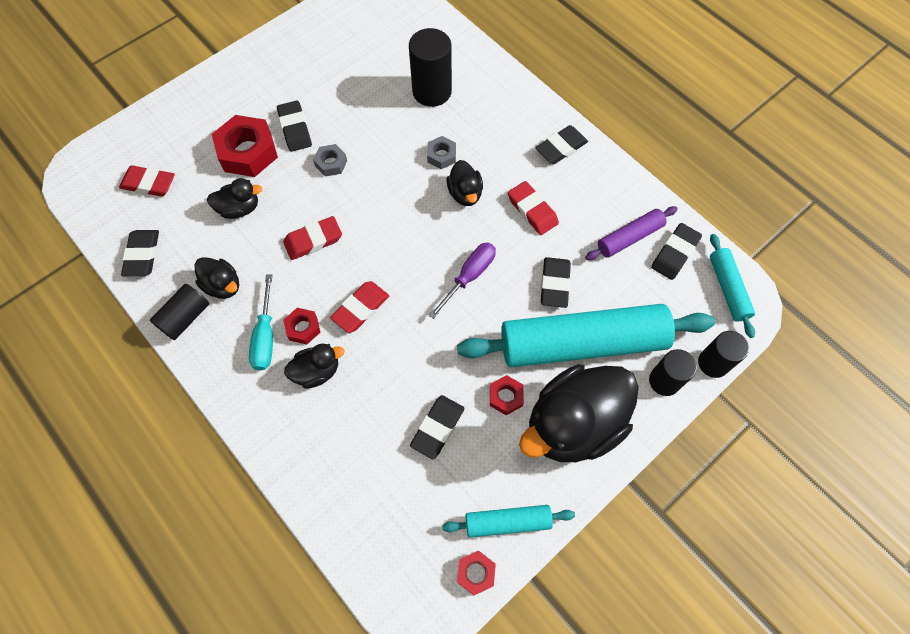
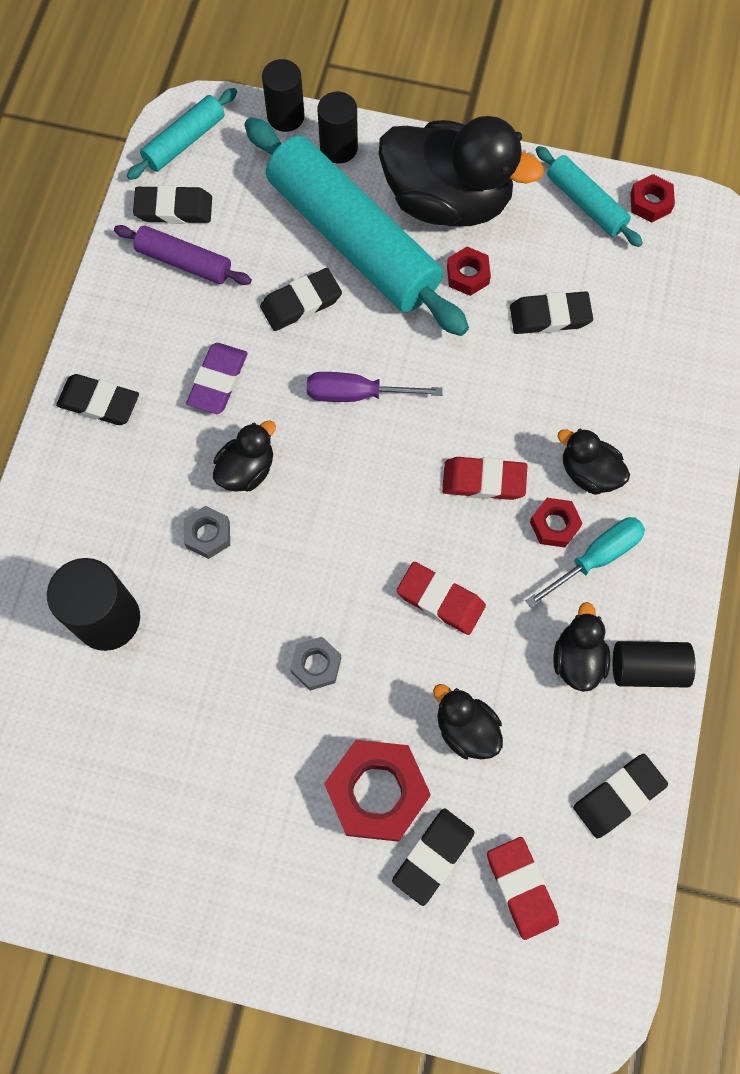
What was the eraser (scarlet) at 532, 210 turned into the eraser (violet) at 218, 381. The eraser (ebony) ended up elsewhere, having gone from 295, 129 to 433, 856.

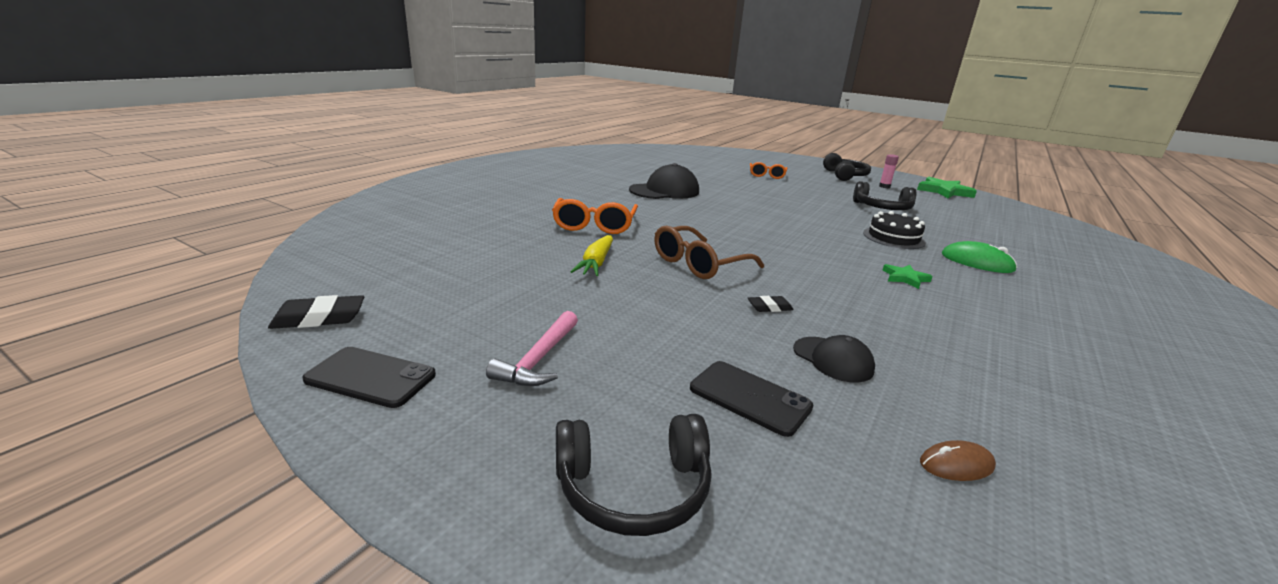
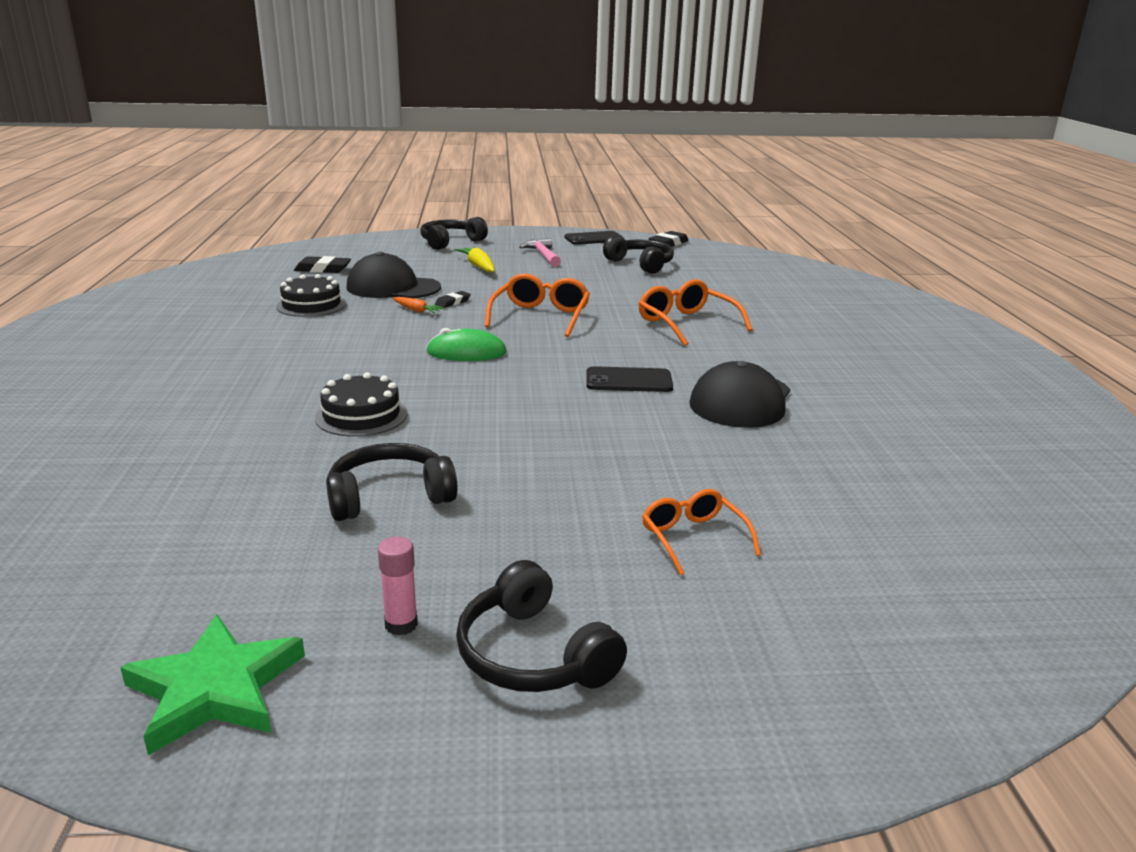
The second view gained the layer cake (ebony) at 311, 305. Where the PC mouse (dark brown) stood at 956, 464, the eraser (ebony) came to stand at 323, 269. The size of the peaked cap (ebony) at 833, 359 changed by a factor of 1.73. The second view gained the carrot (bright orange) at 417, 310. The PC mouse (green) ended up elsewhere, having gone from 977, 262 to 466, 352. The carrot (golden) ended up elsewhere, having gone from 596, 263 to 479, 266. What was the spectacles (dark brown) at 699, 264 turned into the spectacles (bright orange) at 541, 316. The mobile phone (ebony) ended up elsewhere, having gone from 750, 397 to 629, 381. The second view gained the headset (ebony) at 641, 264. The second view lost the star (green) at 905, 278.

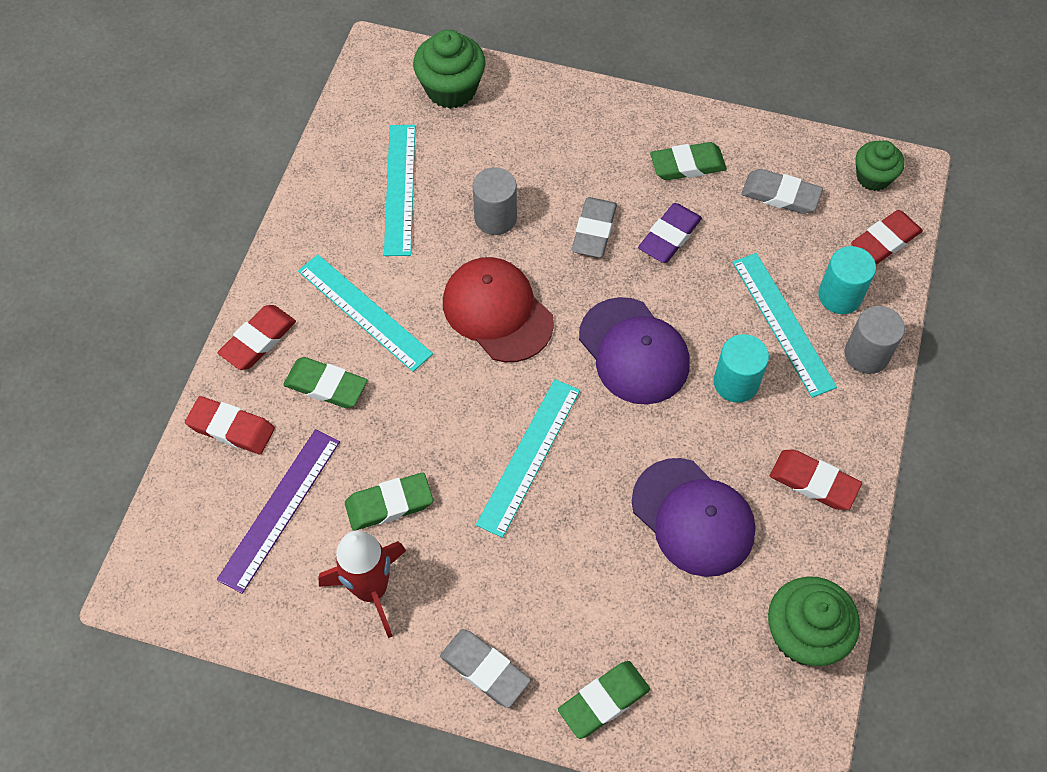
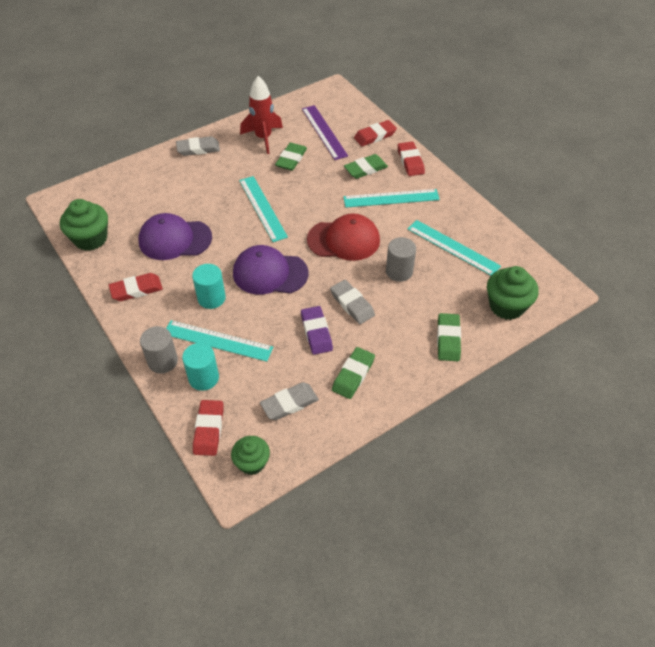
The eraser (green) ended up elsewhere, having gone from 604, 701 to 448, 339.

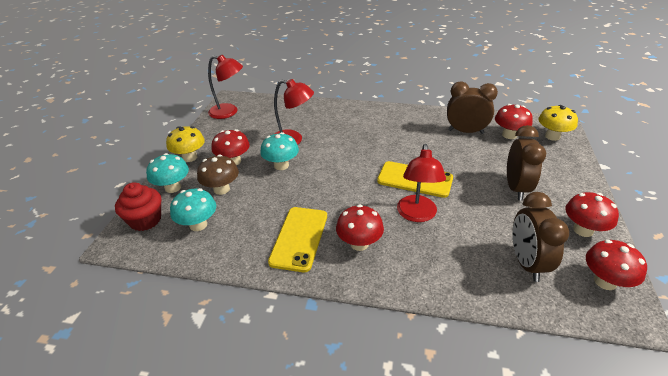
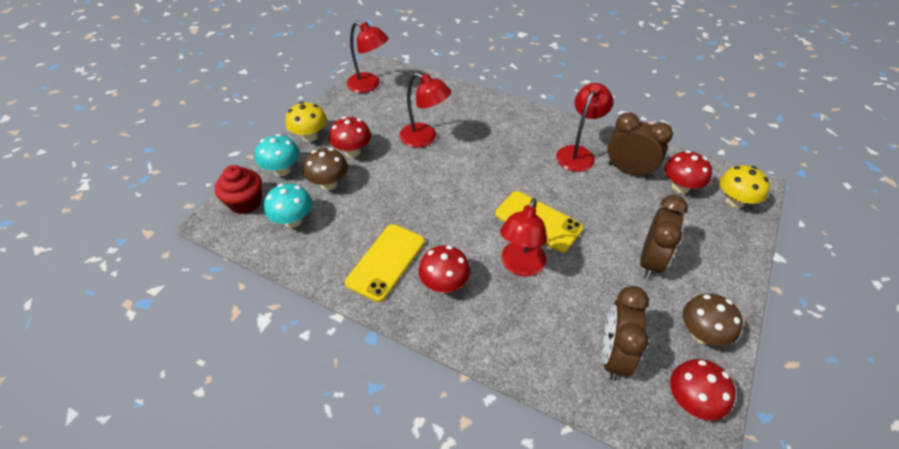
The second view gained the lamp (scarlet) at 578, 153. What was the fungus (scarlet) at 583, 230 turned into the fungus (dark brown) at 701, 334. The second view lost the fungus (aqua) at 281, 165.

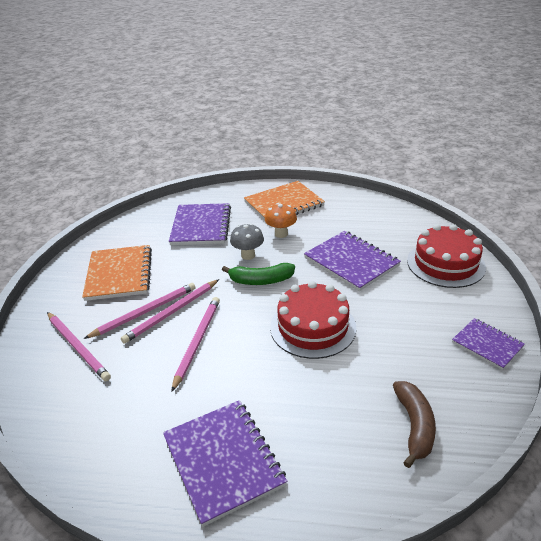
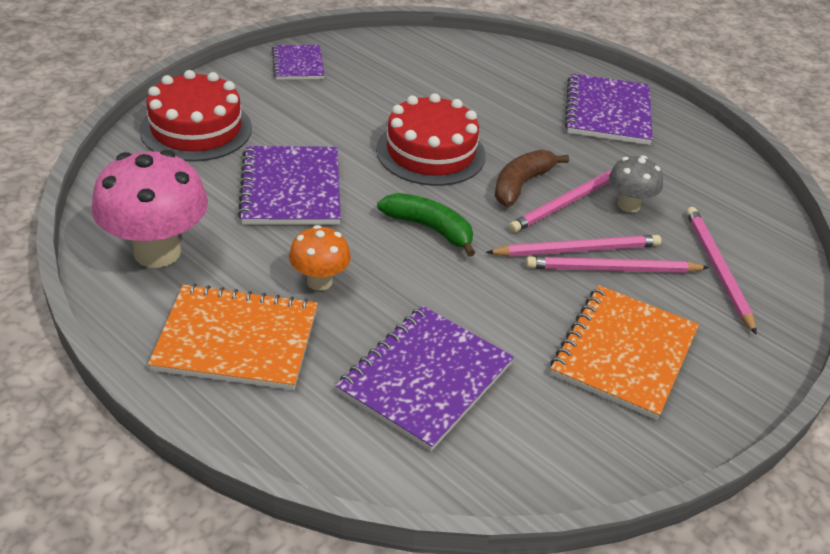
The second view gained the fungus (rosy) at 157, 252. The banana (dark brown) ended up elsewhere, having gone from 414, 426 to 521, 184. The fungus (grey) ended up elsewhere, having gone from 248, 255 to 628, 205.

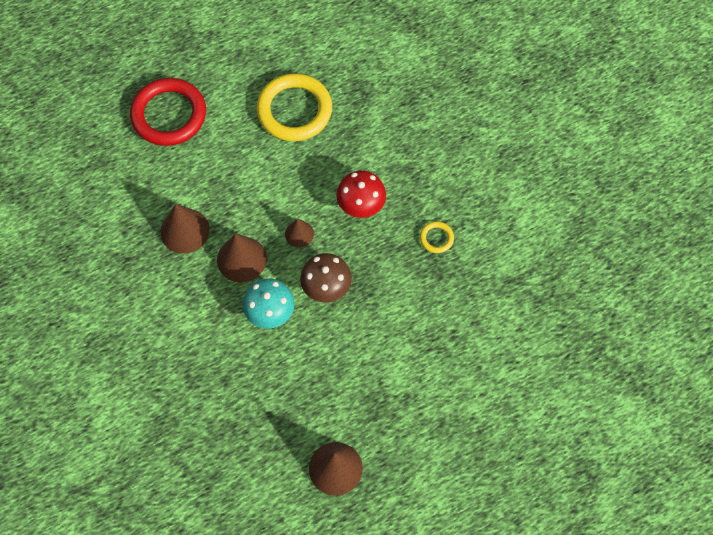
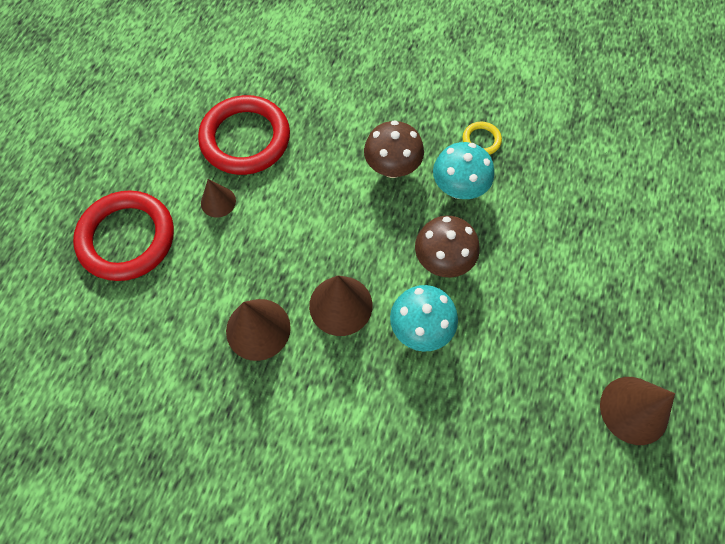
What was the hoop (golden) at 294, 110 turned into the hoop (scarlet) at 245, 139. The cone shape (dark brown) ended up elsewhere, having gone from 299, 234 to 218, 202. What was the fungus (scarlet) at 361, 206 turned into the fungus (dark brown) at 392, 168. The second view gained the fungus (aqua) at 458, 188.

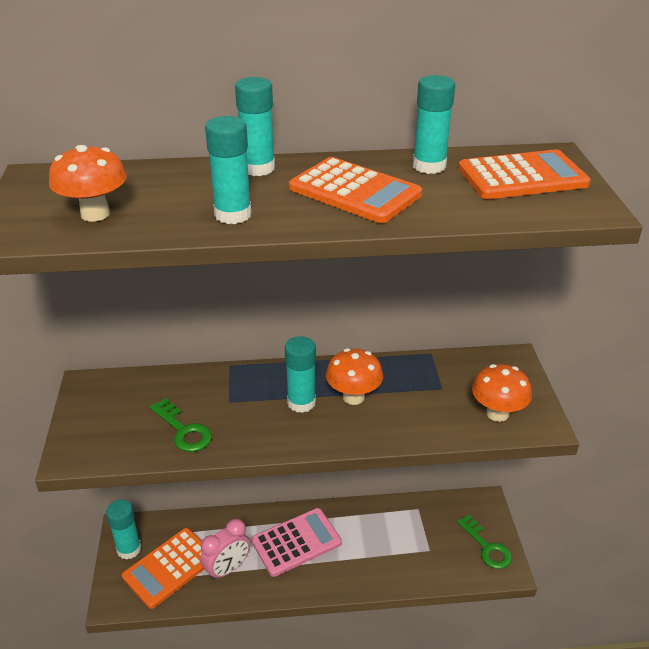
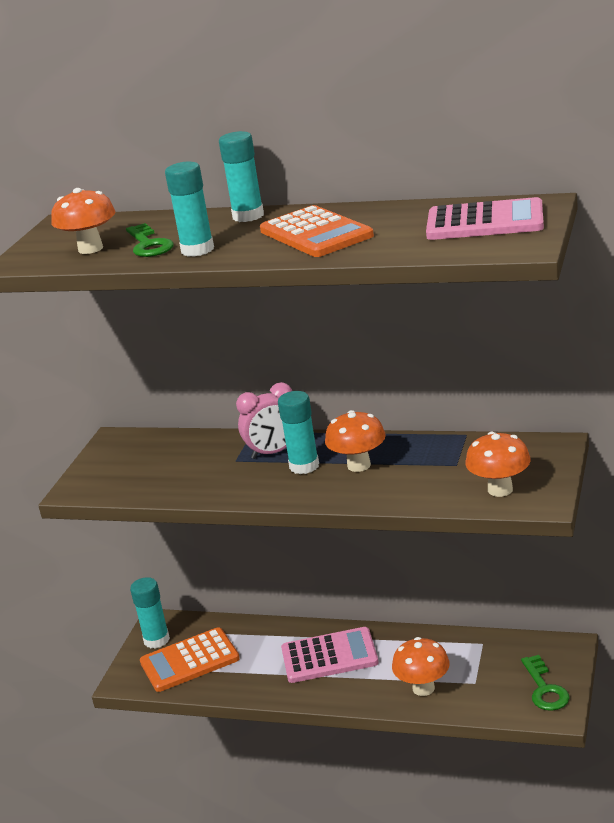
The key (green) ended up elsewhere, having gone from 184, 430 to 149, 245. The clock (rosy) ended up elsewhere, having gone from 227, 569 to 274, 452. The second view gained the fungus (bright orange) at 423, 688. What was the calculator (bright orange) at 522, 177 turned into the calculator (rosy) at 485, 222. The second view lost the glue (aqua) at 429, 166.

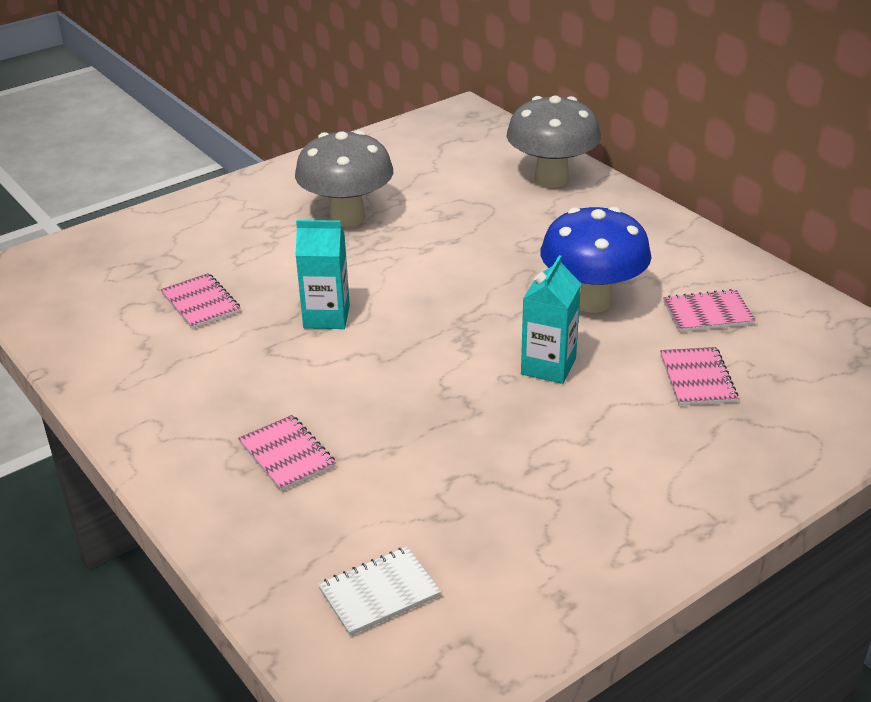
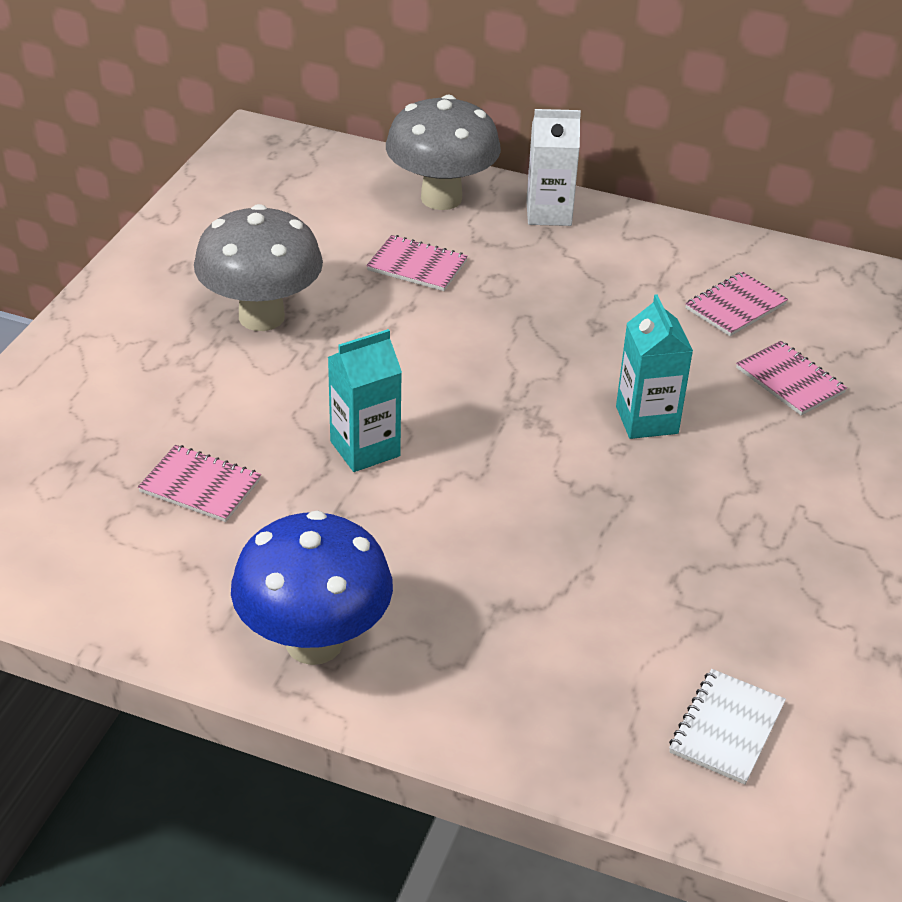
The fungus (cobalt) ended up elsewhere, having gone from 592, 301 to 314, 642. The exercise book (rosy) ended up elsewhere, having gone from 287, 455 to 417, 266. The second view gained the carton (white) at 548, 213.

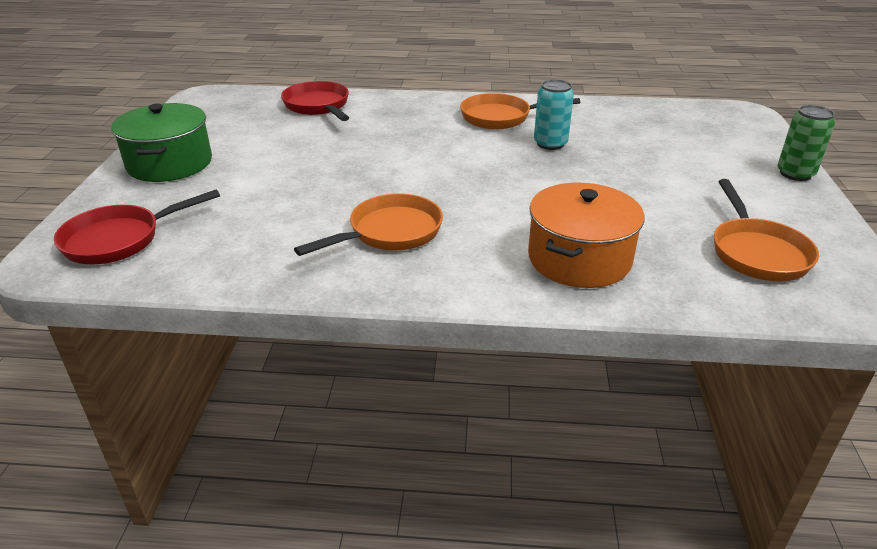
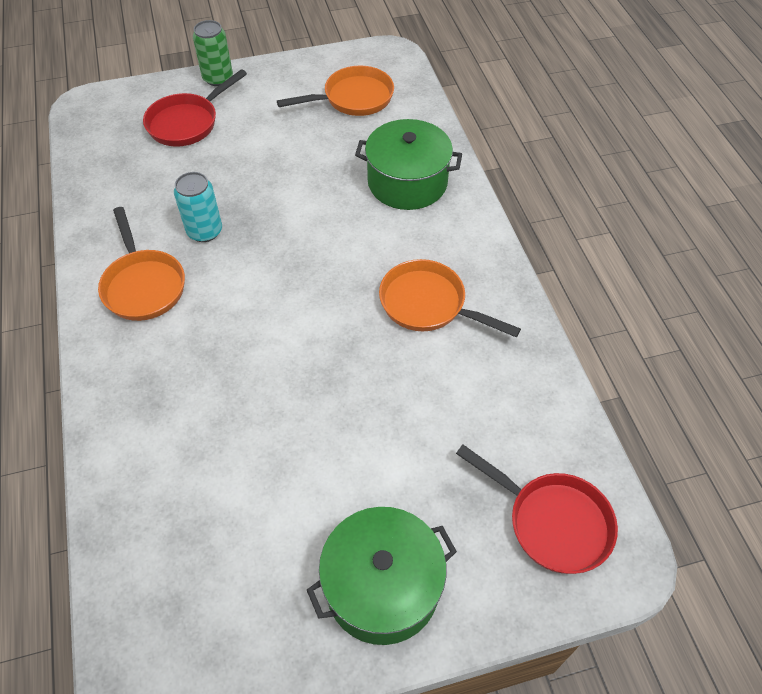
The frying pan (scarlet) ended up elsewhere, having gone from 318, 106 to 187, 123. What was the pot (bright orange) at 579, 259 turned into the pot (green) at 407, 182.

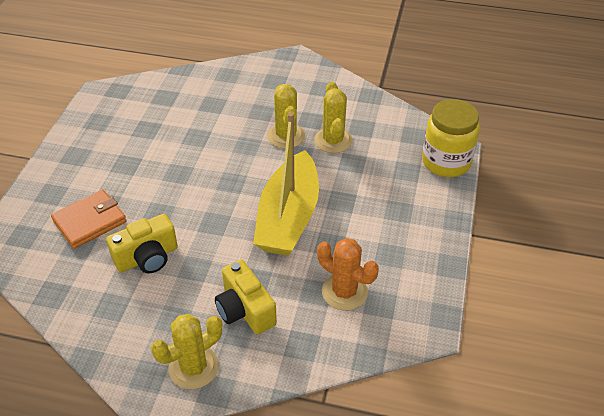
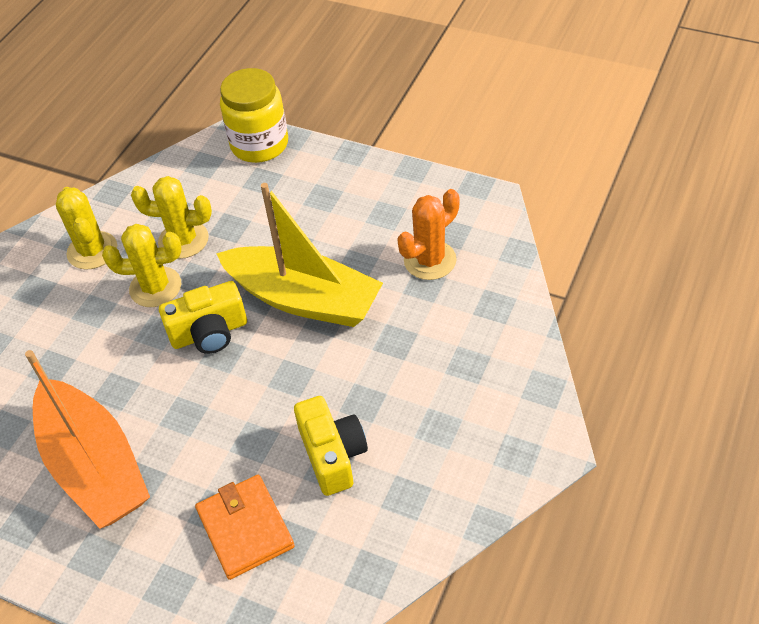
The second view gained the boat (bright orange) at 94, 466. The prickly plant (golden) ended up elsewhere, having gone from 193, 367 to 92, 250. The camera (golden) ended up elsewhere, having gone from 245, 310 to 209, 333.

